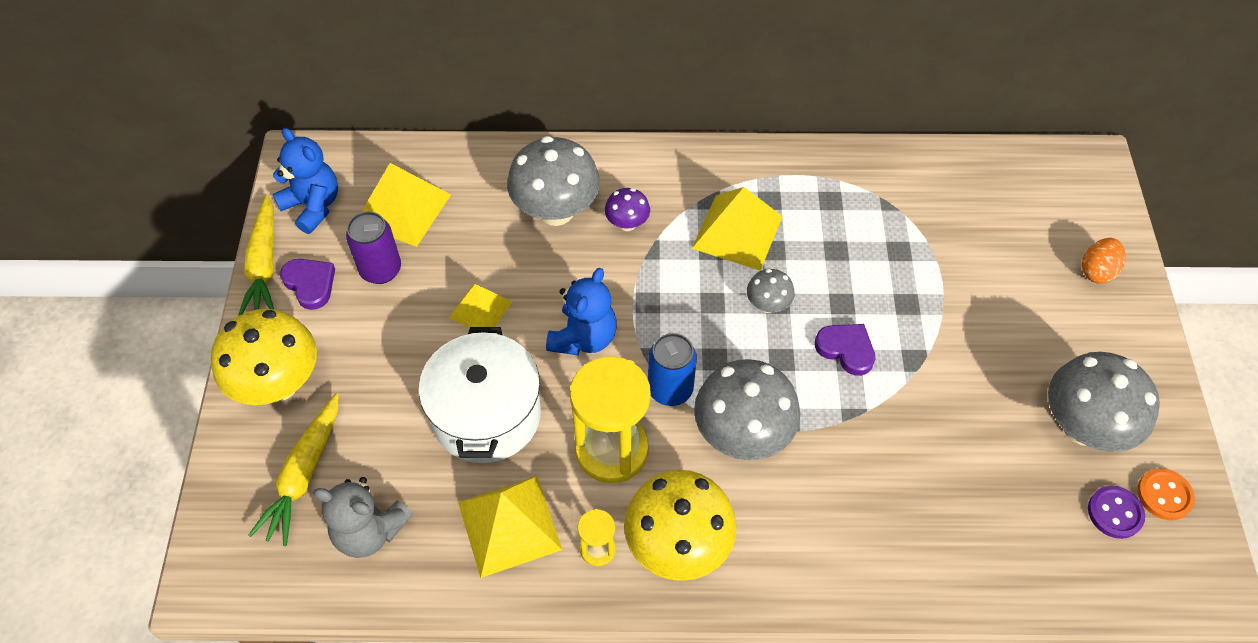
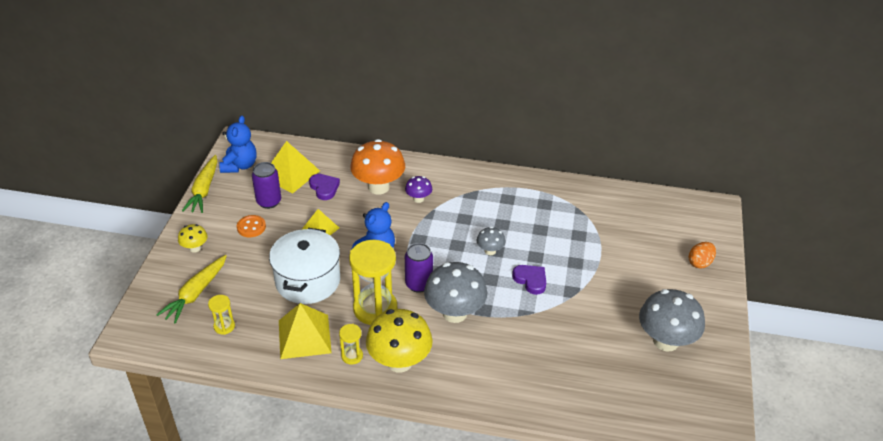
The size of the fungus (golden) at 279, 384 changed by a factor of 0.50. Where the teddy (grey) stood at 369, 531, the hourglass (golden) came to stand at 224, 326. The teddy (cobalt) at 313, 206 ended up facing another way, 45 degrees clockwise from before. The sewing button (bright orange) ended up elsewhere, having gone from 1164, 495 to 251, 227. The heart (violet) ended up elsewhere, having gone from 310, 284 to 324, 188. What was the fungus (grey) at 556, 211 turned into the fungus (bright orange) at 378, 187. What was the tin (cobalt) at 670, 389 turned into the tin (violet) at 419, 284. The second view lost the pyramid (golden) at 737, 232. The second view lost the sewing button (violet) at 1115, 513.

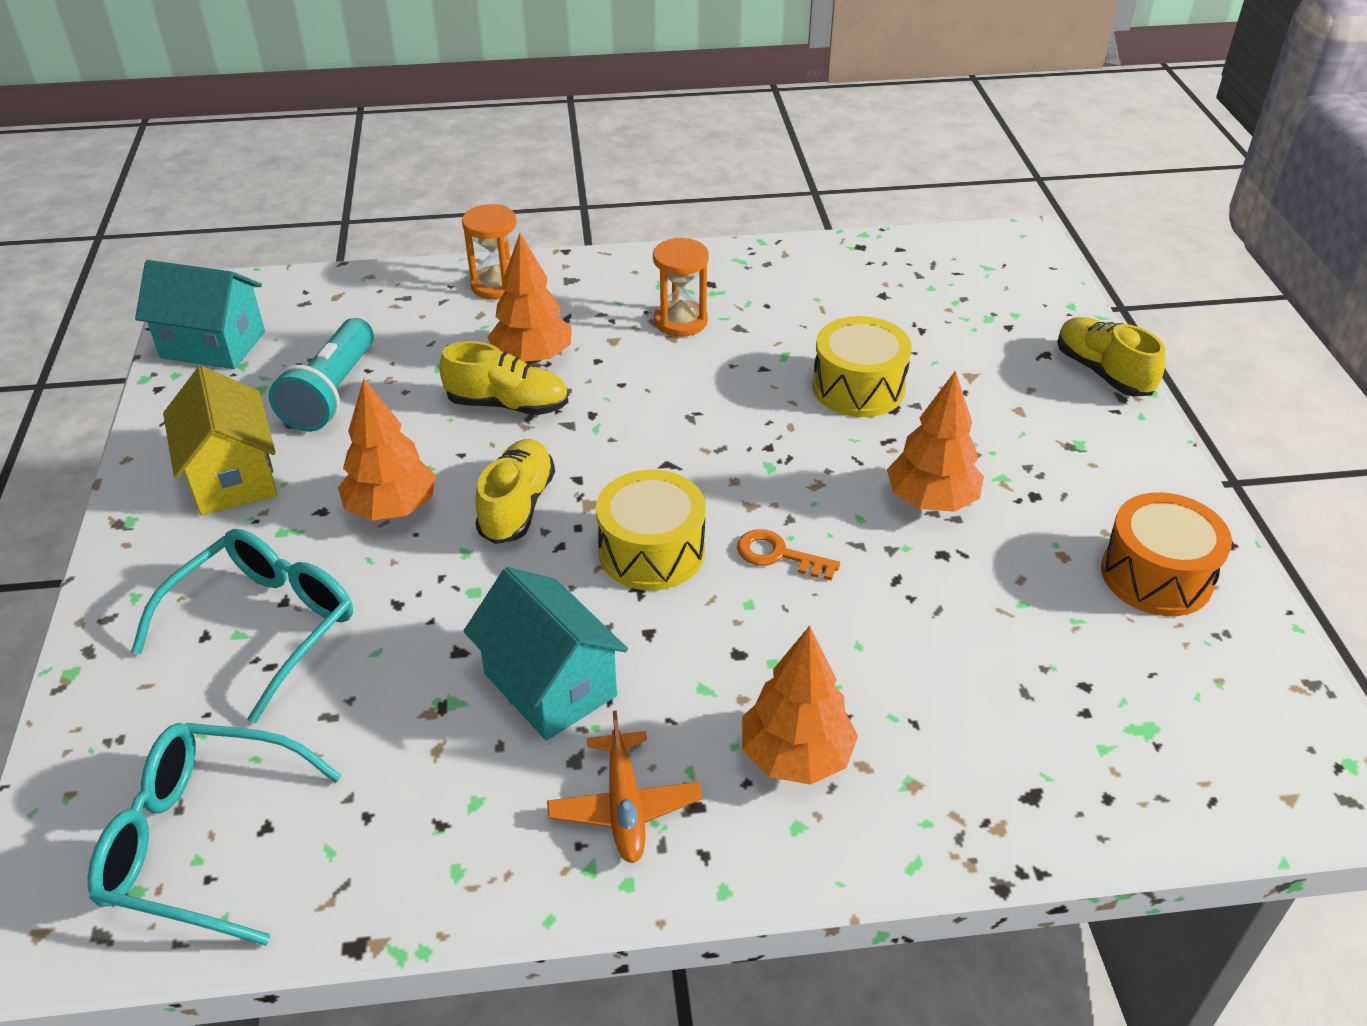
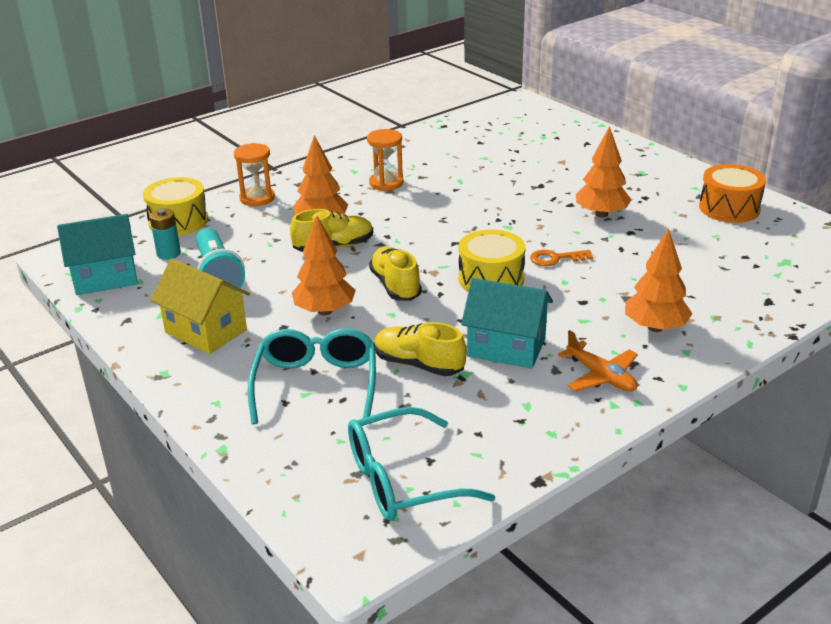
The toy drum (golden) ended up elsewhere, having gone from 858, 387 to 178, 221. The second view gained the power cell (aqua) at 168, 253. The lace-up shoe (golden) ended up elsewhere, having gone from 1102, 372 to 419, 364.

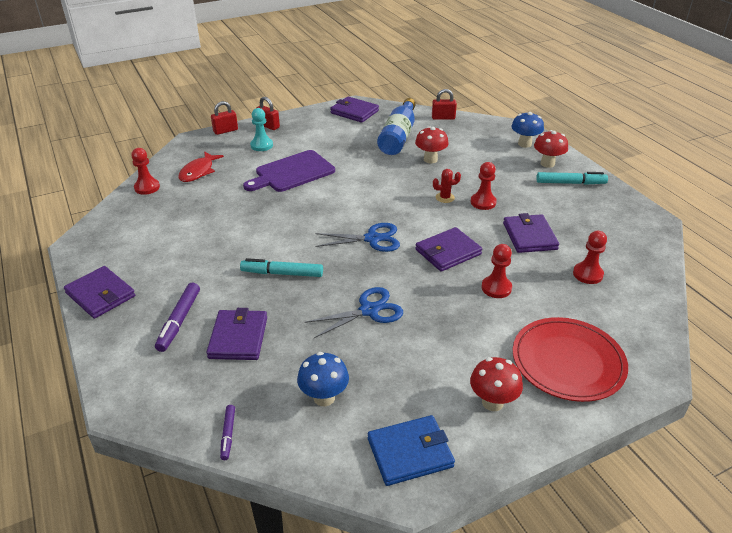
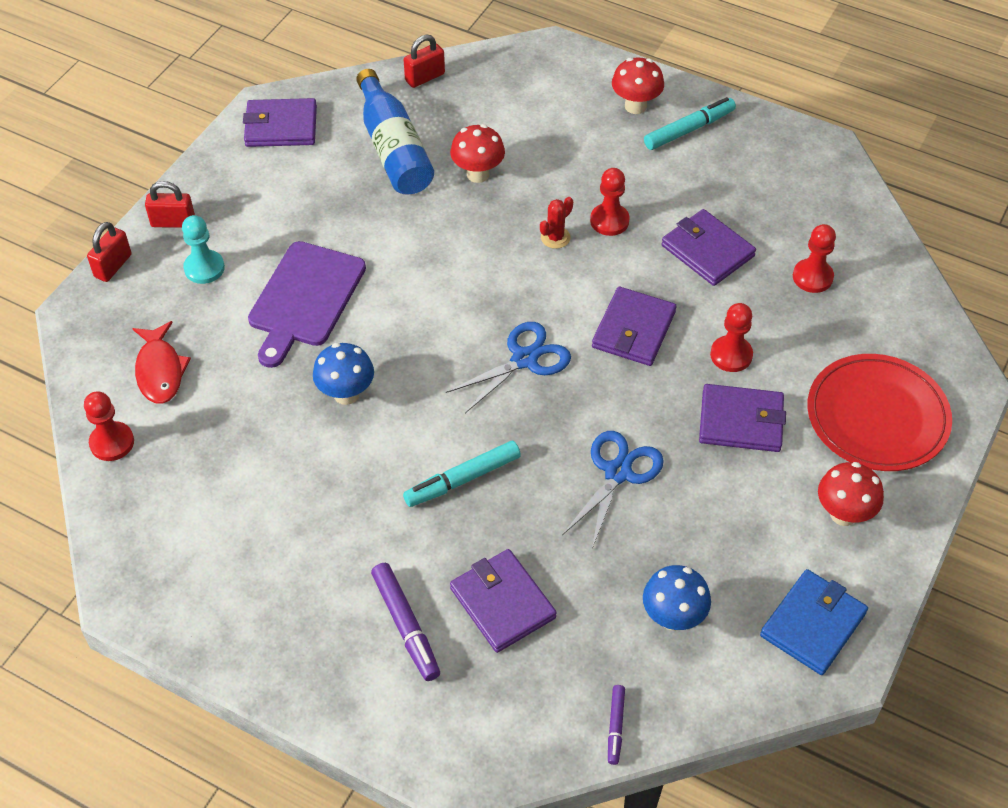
The fungus (cobalt) ended up elsewhere, having gone from 524, 144 to 346, 394. The felt pen (violet) at 228, 434 ended up facing another way, 45 degrees clockwise from before. The billfold (violet) ended up elsewhere, having gone from 100, 295 to 741, 421.

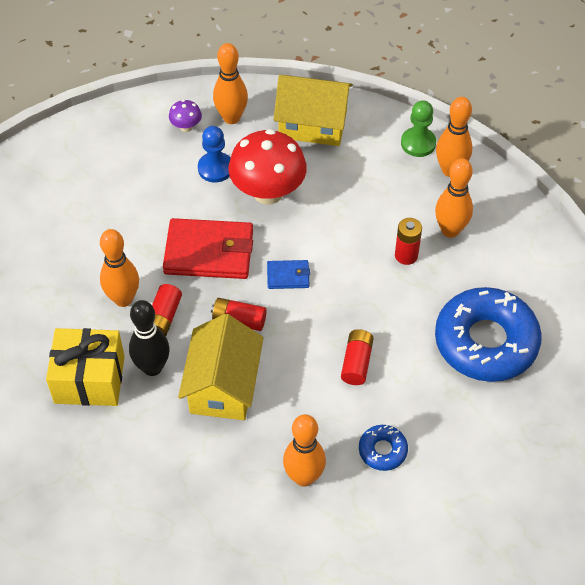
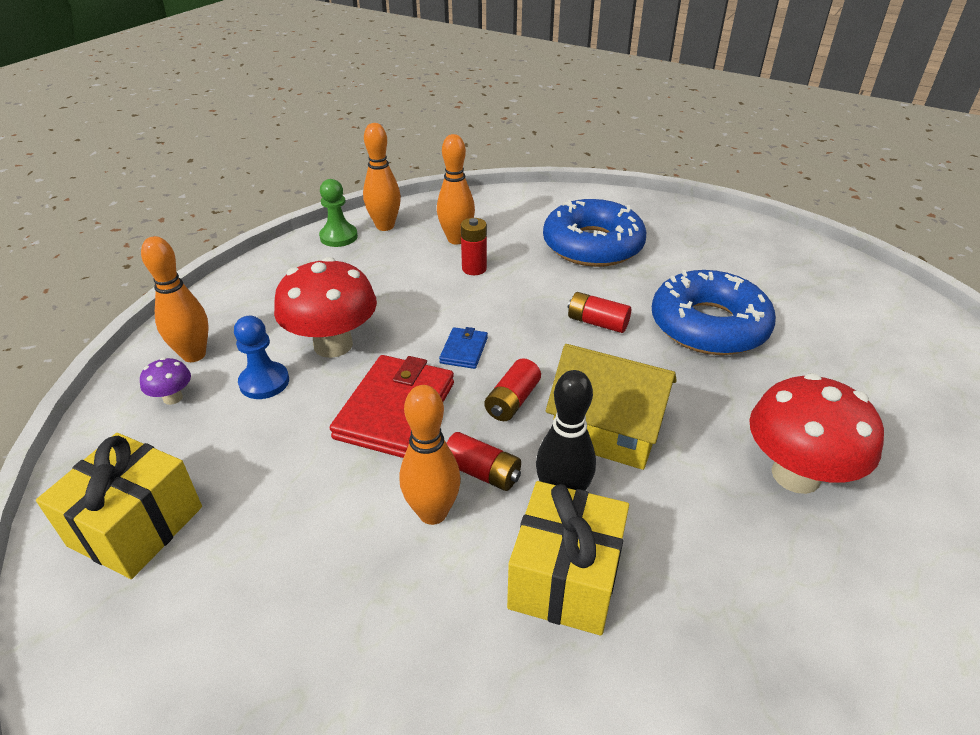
The second view gained the present (golden) at 136, 526. The size of the donut (cobalt) at 382, 450 changed by a factor of 2.25. The second view gained the fungus (scarlet) at 796, 475. The second view lost the house (golden) at 312, 124. The second view lost the bowling pin (bright orange) at 304, 477.

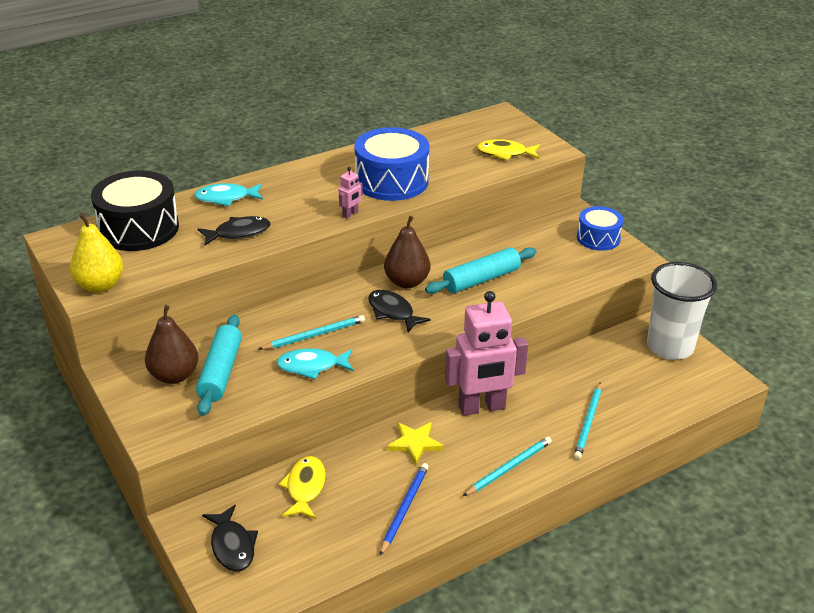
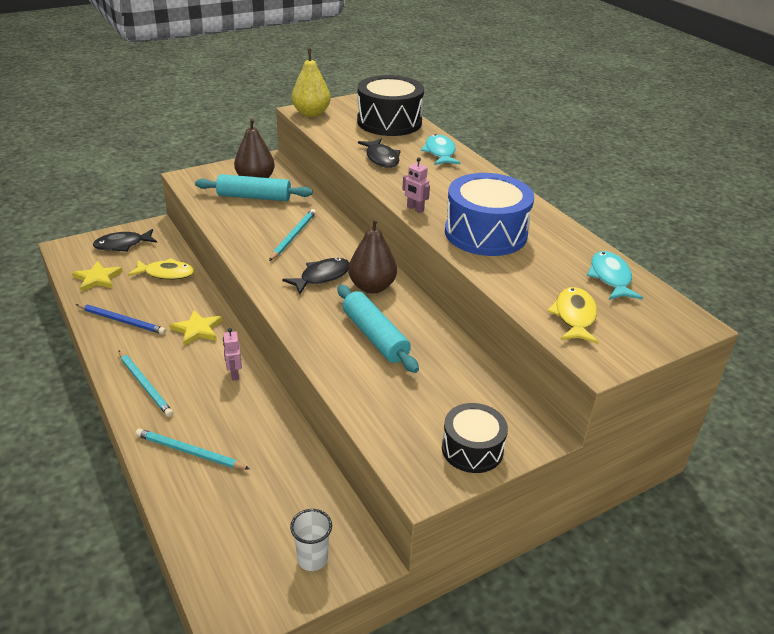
The second view gained the star (golden) at 97, 278. The size of the toy robot (rosy) at 482, 407 changed by a factor of 0.40. The wooden pencil (aqua) at 314, 335 ended up facing another way, 135 degrees counterclockwise from before. The size of the tumbler (white) at 670, 347 changed by a factor of 0.47. What was the toy drum (cobalt) at 598, 238 turned into the toy drum (ebony) at 472, 449. The fish (aqua) ended up elsewhere, having gone from 312, 366 to 610, 277.

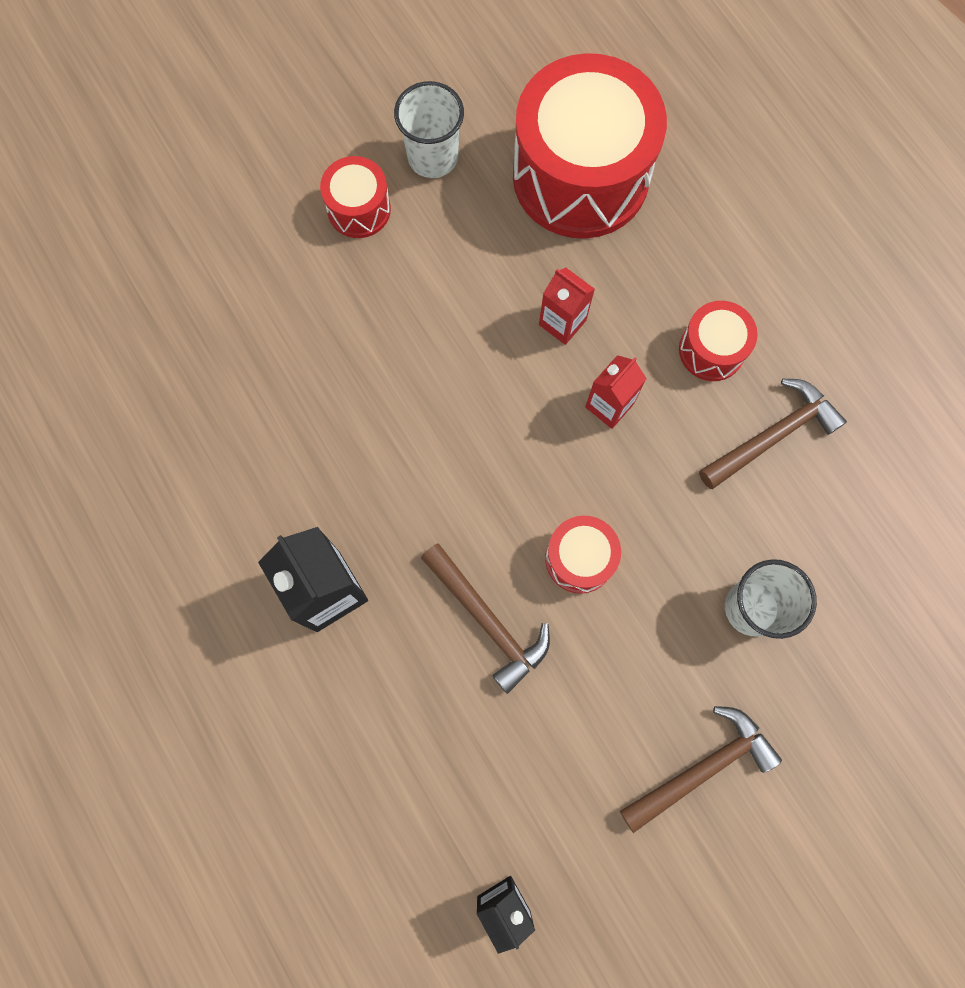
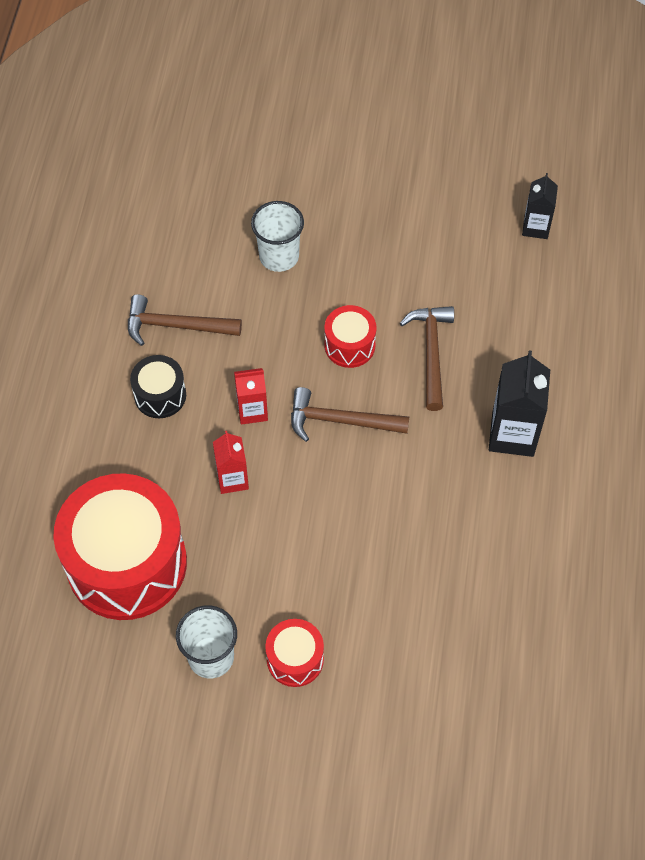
What was the toy drum (scarlet) at 711, 350 turned into the toy drum (ebony) at 160, 395. The hammer (dark brown) ended up elsewhere, having gone from 702, 768 to 340, 420.

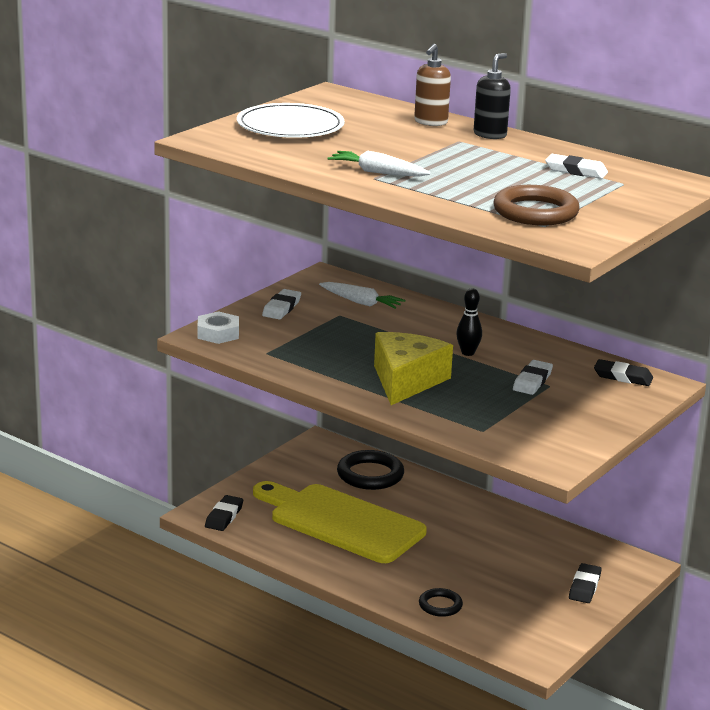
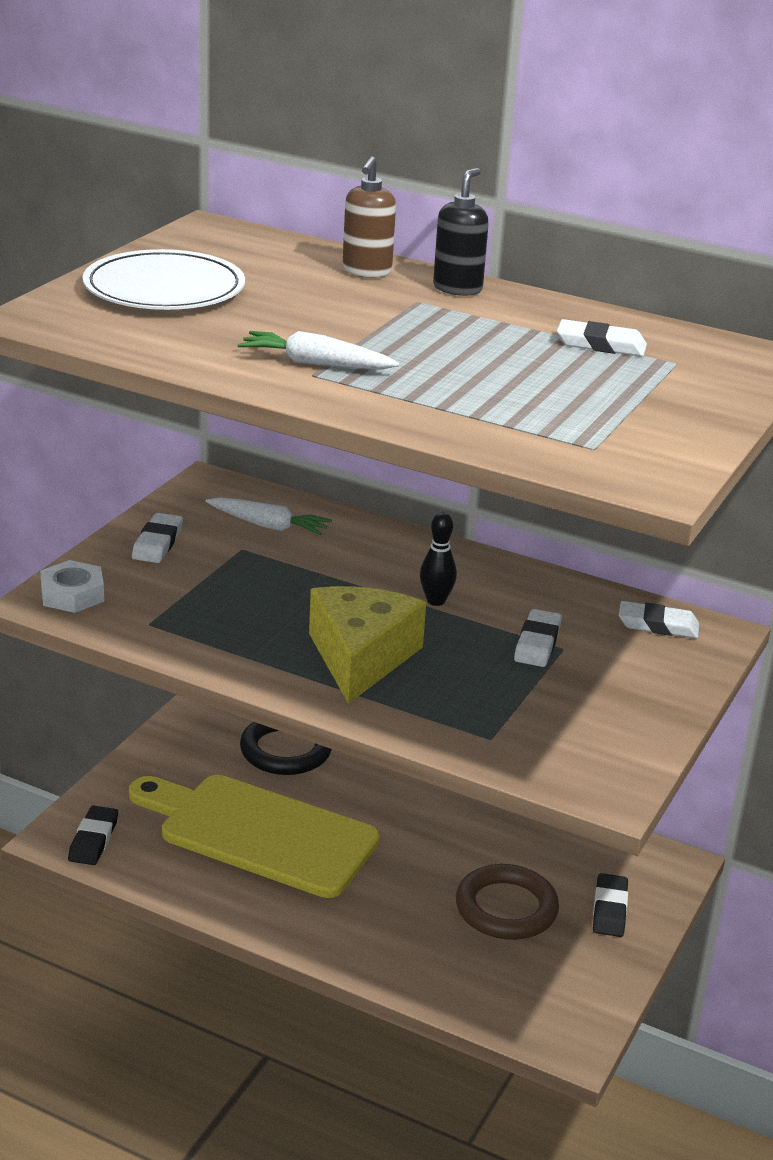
The hoop (dark brown) ended up elsewhere, having gone from 535, 212 to 506, 908. What was the eraser (ebony) at 623, 377 turned into the eraser (white) at 658, 625. The second view lost the hoop (ebony) at 440, 605.

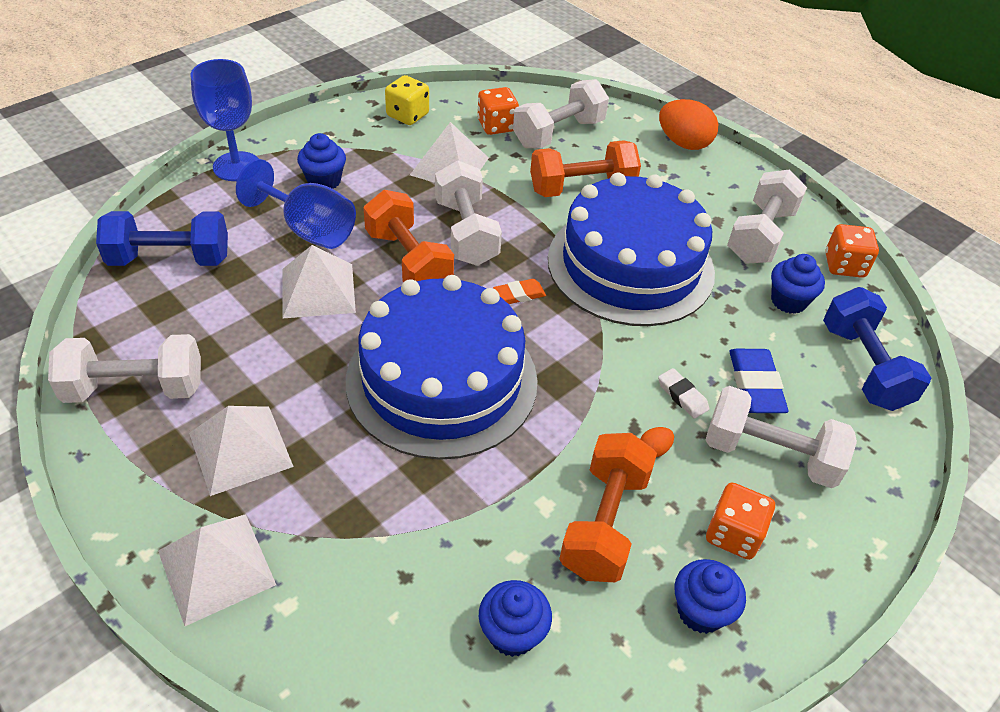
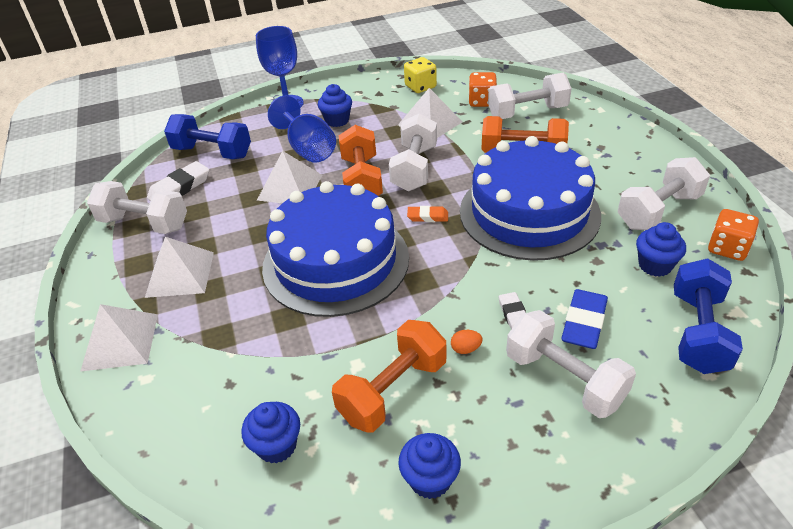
The second view gained the eraser (white) at 180, 188. The second view lost the toy egg (bright orange) at 683, 143. The second view lost the dice (bright orange) at 733, 534.

